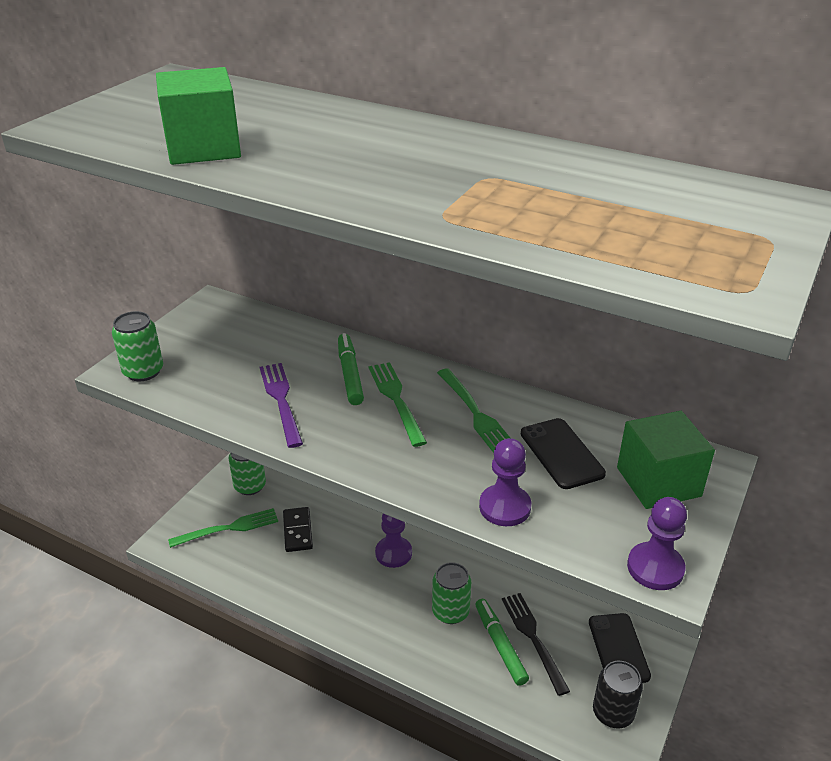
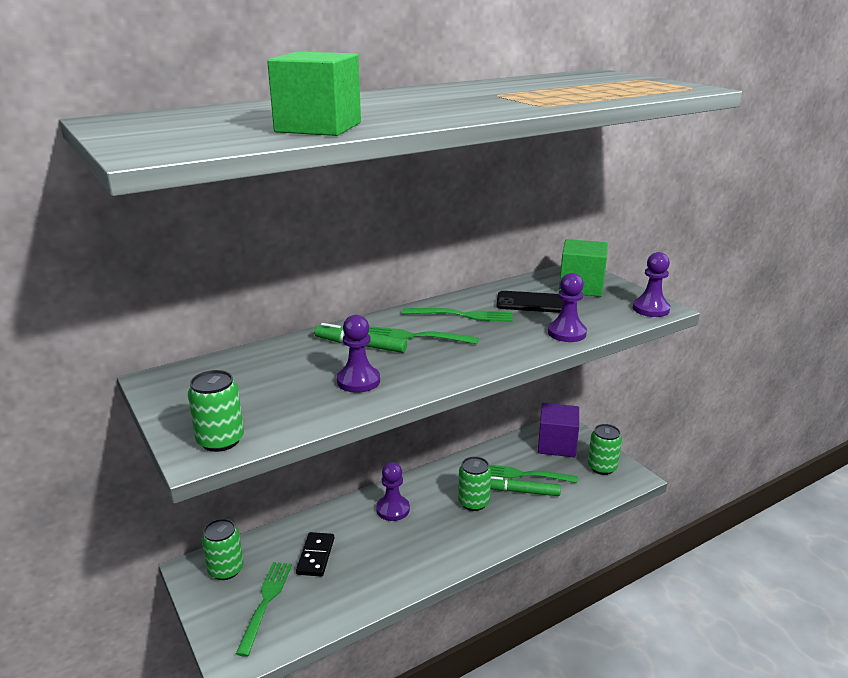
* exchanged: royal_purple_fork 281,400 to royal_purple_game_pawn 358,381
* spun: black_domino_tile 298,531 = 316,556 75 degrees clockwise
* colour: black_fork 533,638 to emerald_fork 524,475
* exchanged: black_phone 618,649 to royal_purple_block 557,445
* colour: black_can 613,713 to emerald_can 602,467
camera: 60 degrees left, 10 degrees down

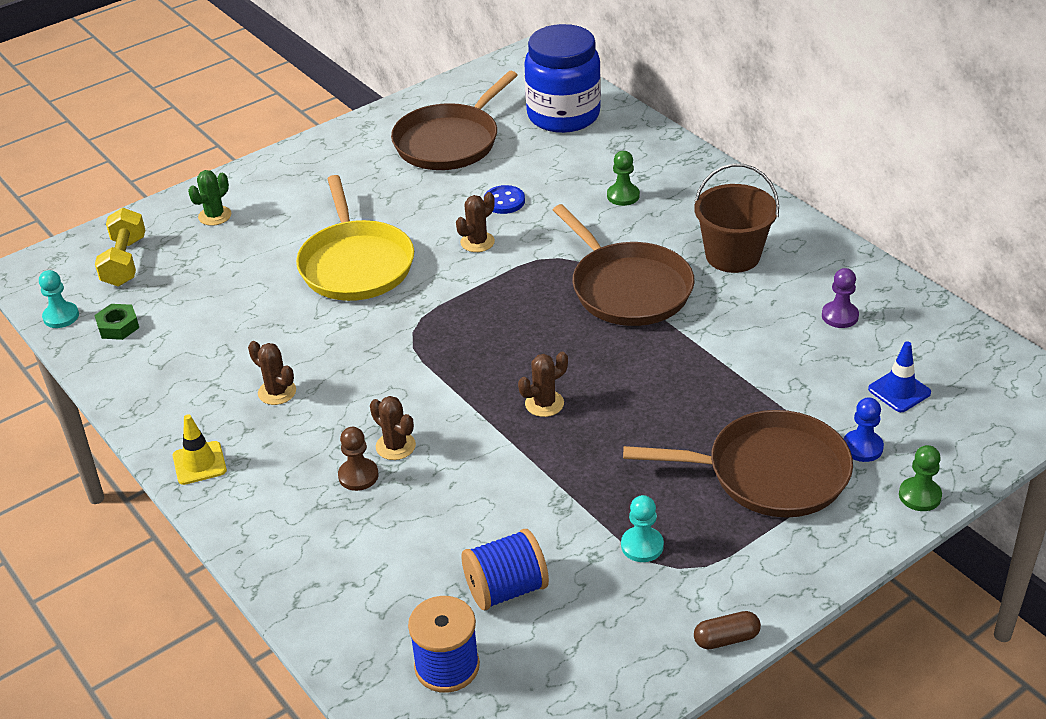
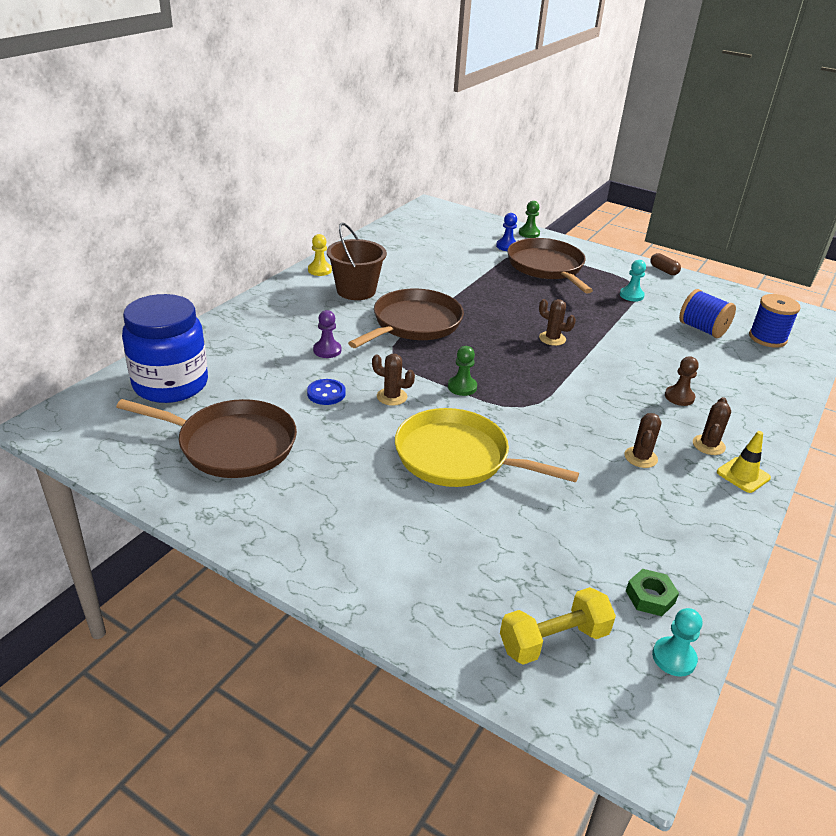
* relocated: emerald_game_pawn 623,196 to 462,387
* missing: emerald_cactus 215,216
* spun: bright_yellow_pan 355,264 = 458,457 120 degrees counterclockwise
* relocated: royal_purple_game_pawn 840,316 to 327,350
* missing: royal_blue_safety_cone 899,391
* relocated: dark_brown_cactus 395,446 to 708,445
* appeared: bright_yellow_game_pawn 319,270
camera: 115 degrees left, 5 degrees down

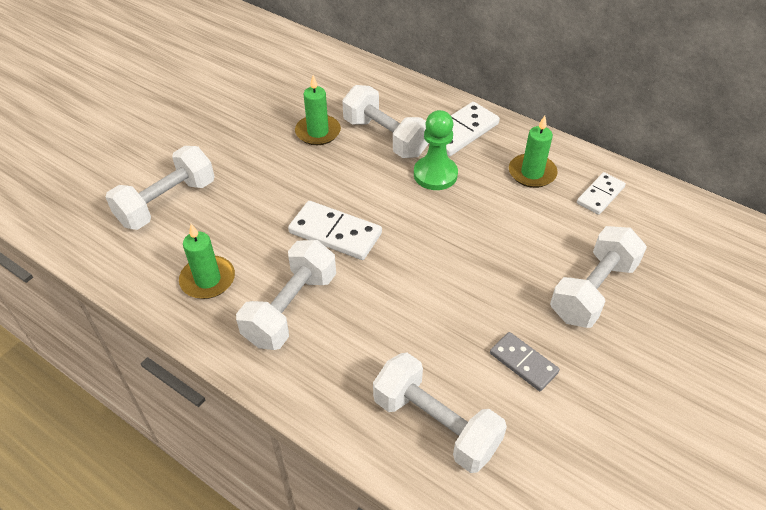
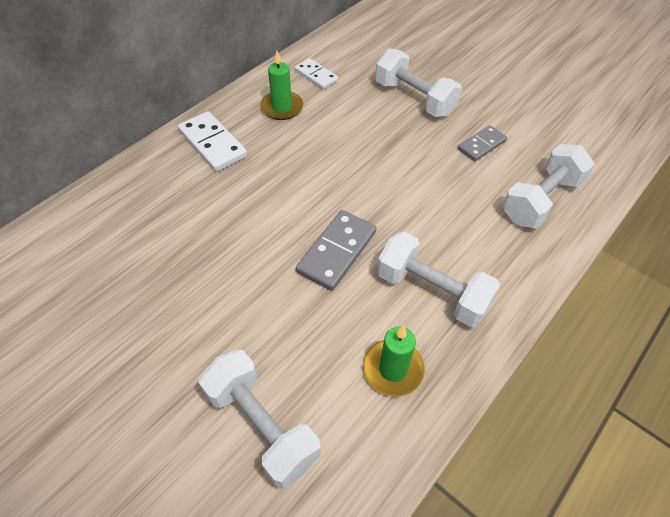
* missing: emerald_pillar_candle 318,132
* missing: white_dumbbell 385,137
* missing: emerald_game_pawn 435,174
* colour: white_domino_tile 335,233 to gray_domino_tile 336,251
camera: 85 degrees left, 5 degrees up

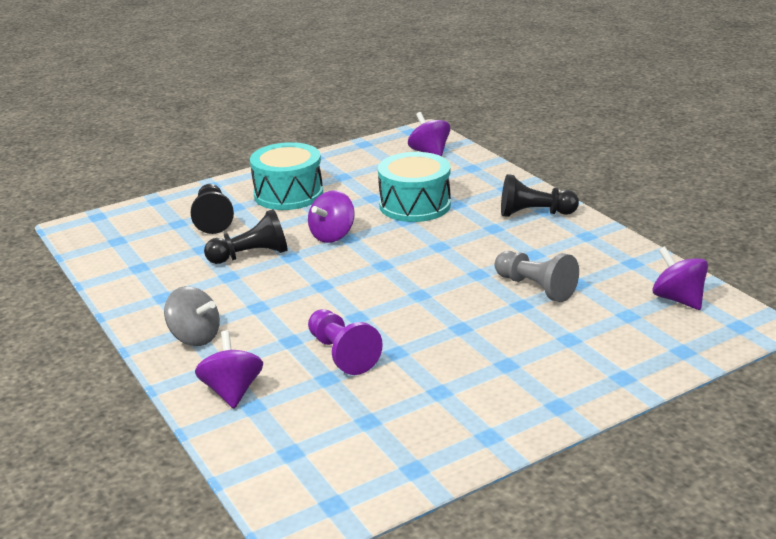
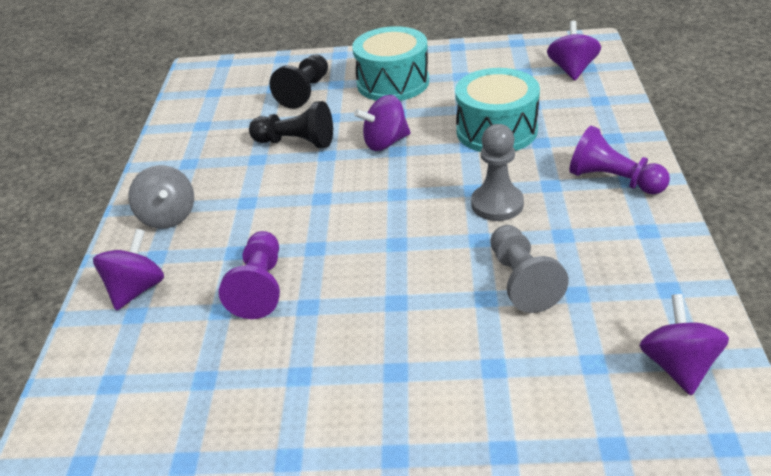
* colour: black_game_pawn 534,213 to royal_purple_game_pawn 613,180
* appeared: gray_game_pawn 497,204
camera: 35 degrees right, 10 degrees up

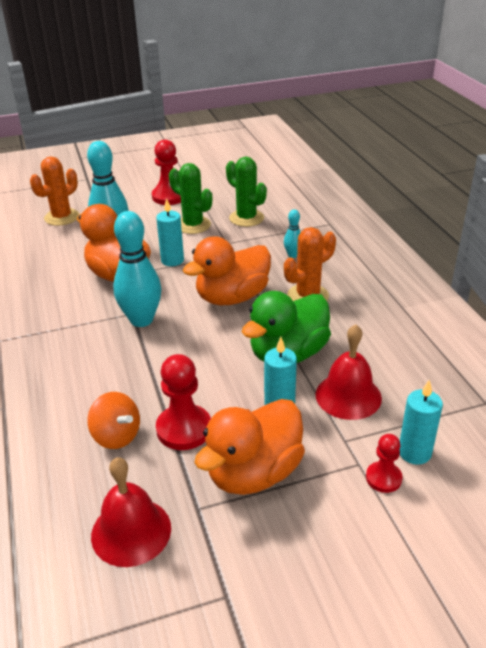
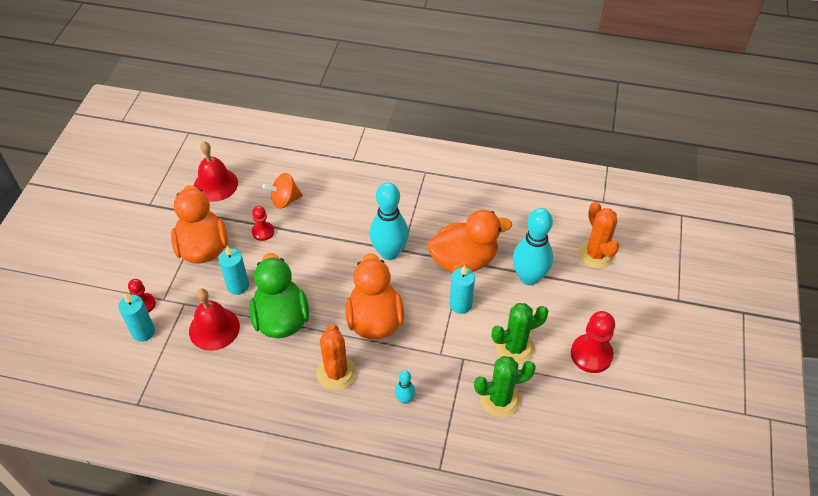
* size: crimson_game_pawn 184,429 = 263,232 x0.59
camera: 120 degrees right, 15 degrees up

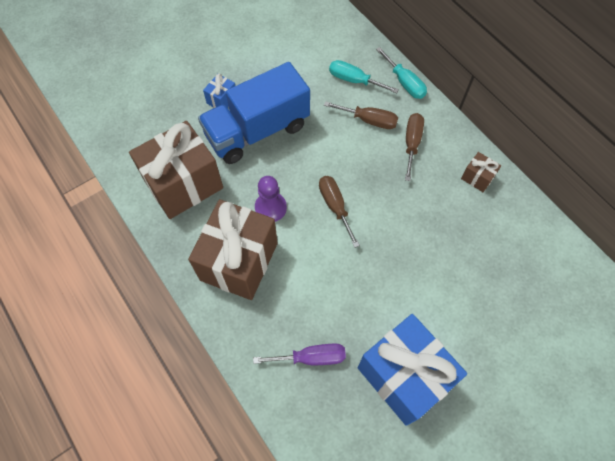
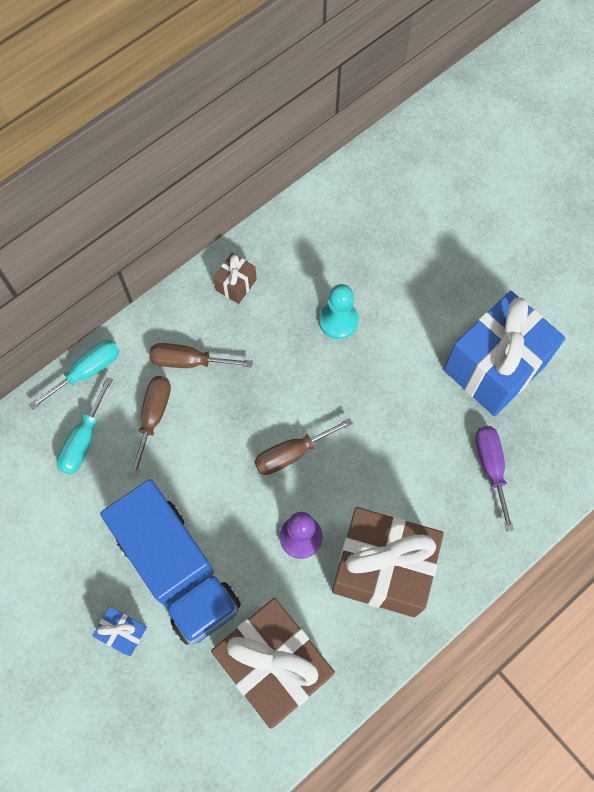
* appeared: teal_game_pawn 338,321
camera: 95 degrees left, 5 degrees up

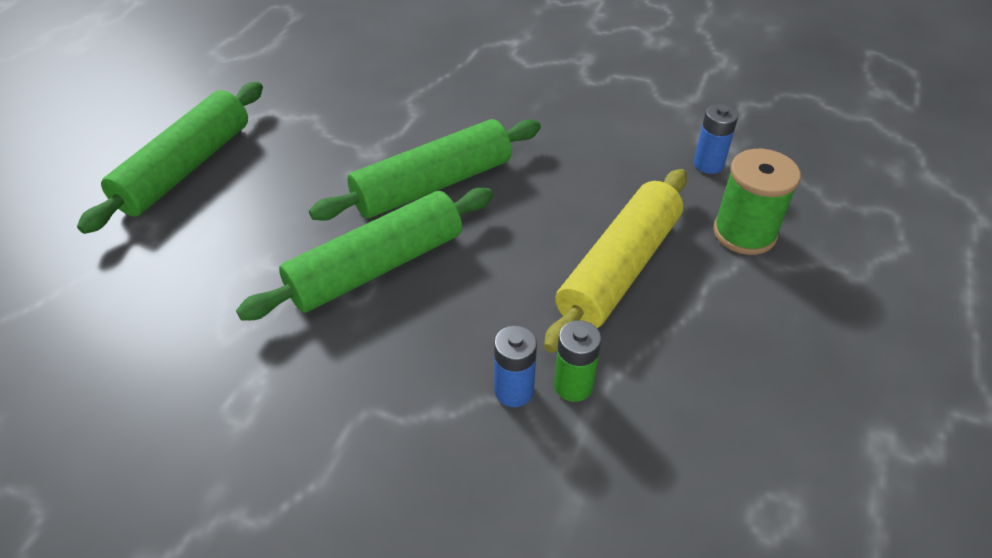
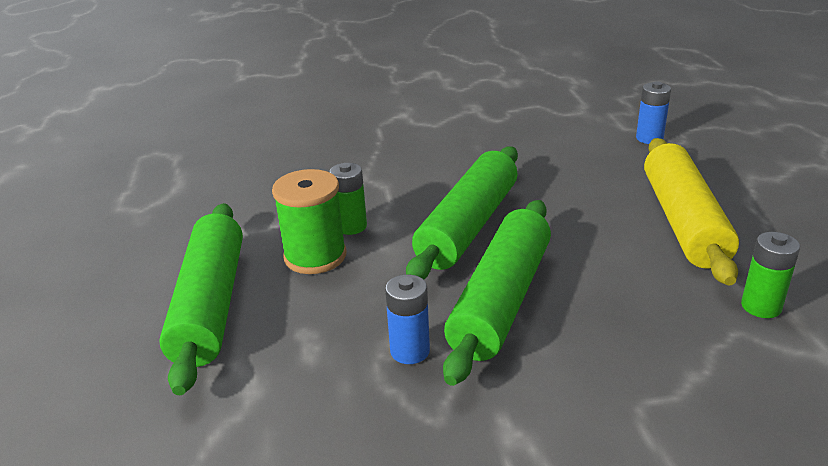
* relocated: emerald_spool 744,233 to 315,256
* relocated: royal_blue_power_cell 514,391 to 410,351
* appeared: emerald_power_cell 351,226
camera: 30 degrees left, 15 degrees down

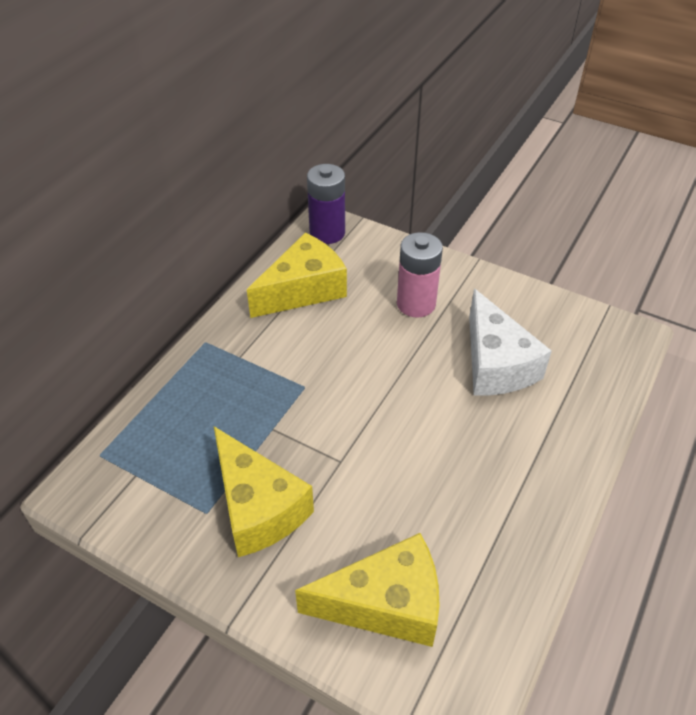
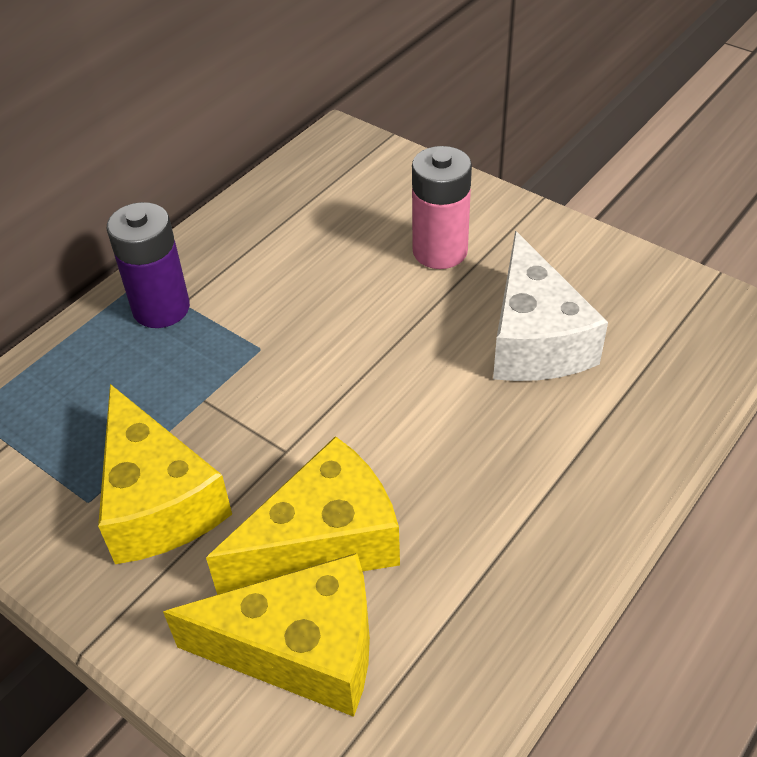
* relocated: royal_purple_power_cell 327,233 to 161,308
* relocated: bright_yellow_cheese 303,290 to 324,542
camera: 10 degrees right, 0 degrees up

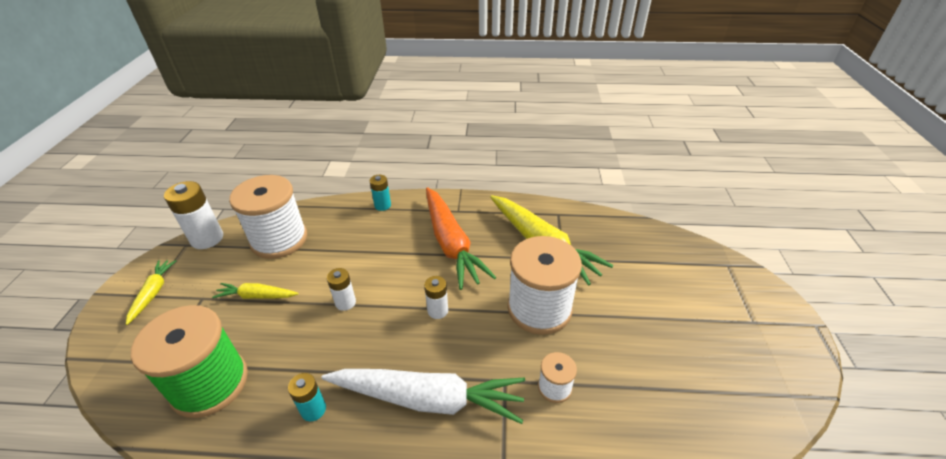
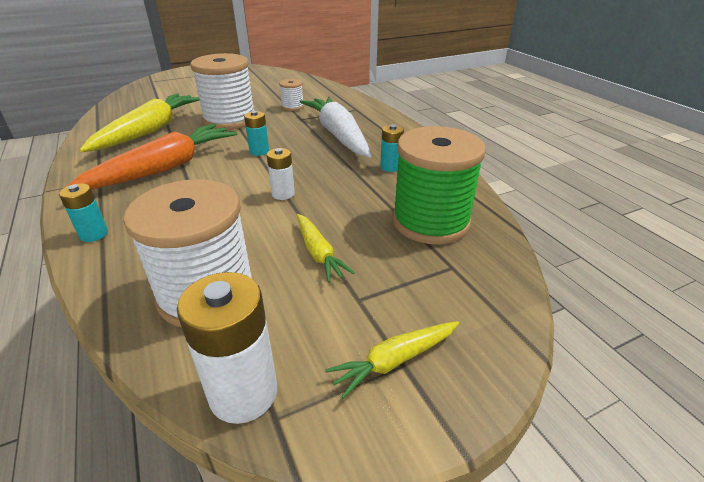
* colour: white_power_cell 437,311 to teal_power_cell 259,151
camera: 120 degrees left, 5 degrees down

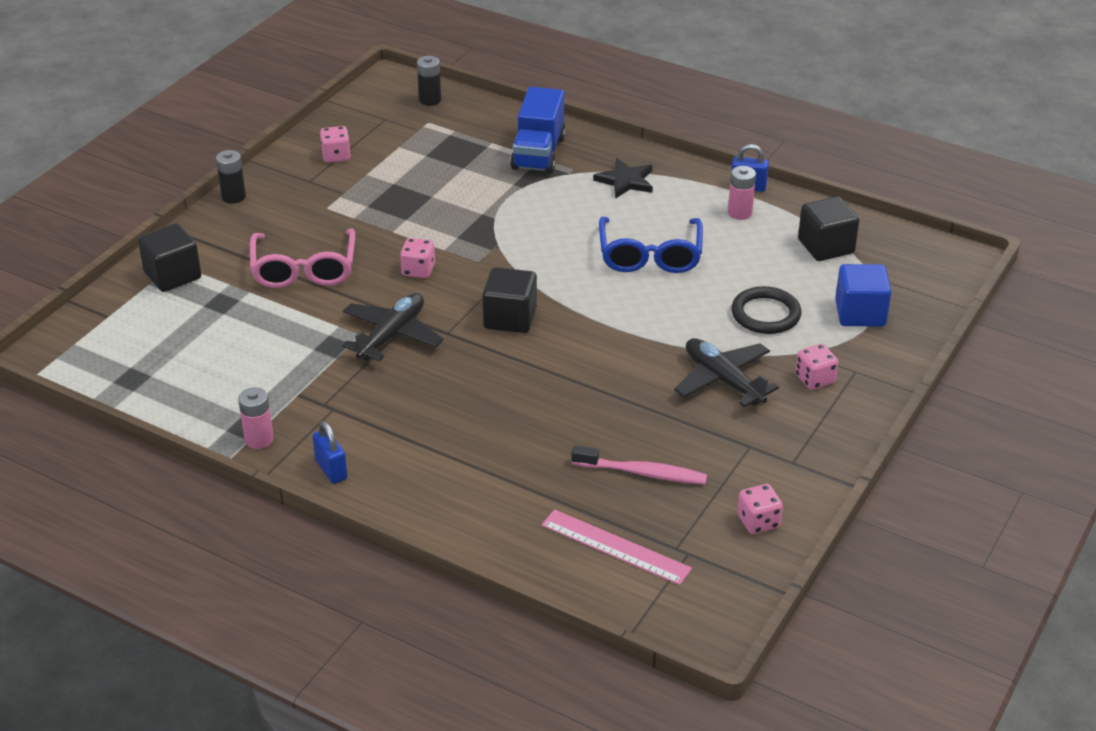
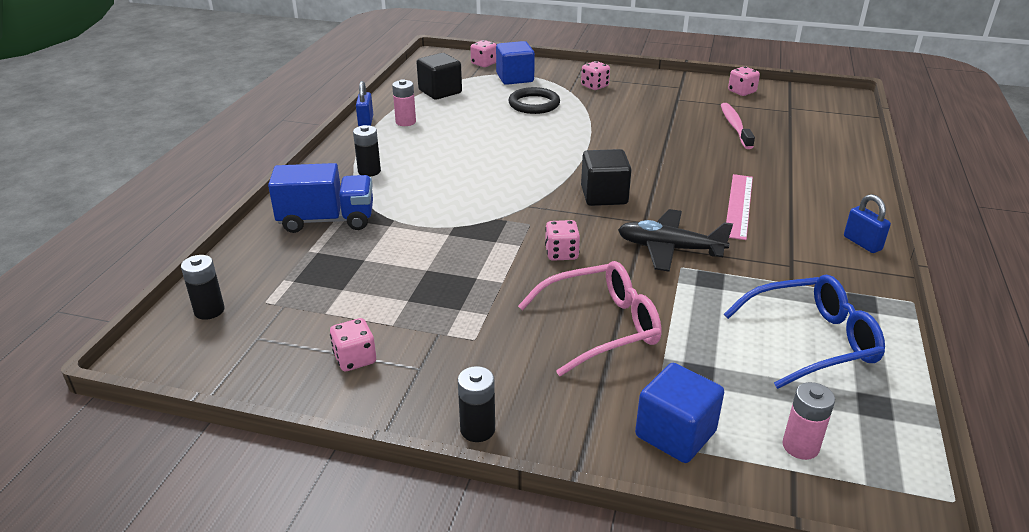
* exchanged: black_star_shape 625,181 to black_power_cell 369,171
* relocated: royal_blue_glasses 650,255 to 812,341
* colour: black_block 173,275 to royal_blue_block 675,434
* missing: black_plane 723,380
* relocated: rose-pink_power_cell 259,439 to 800,446
* spun: royal_blue_small_lock 331,470 = 862,243 75 degrees counterclockwise
* relocated: rose-pink_ruler 615,547 to 739,206
* appeared: rose-pink_dice 484,63
camera: 105 degrees left, 5 degrees down

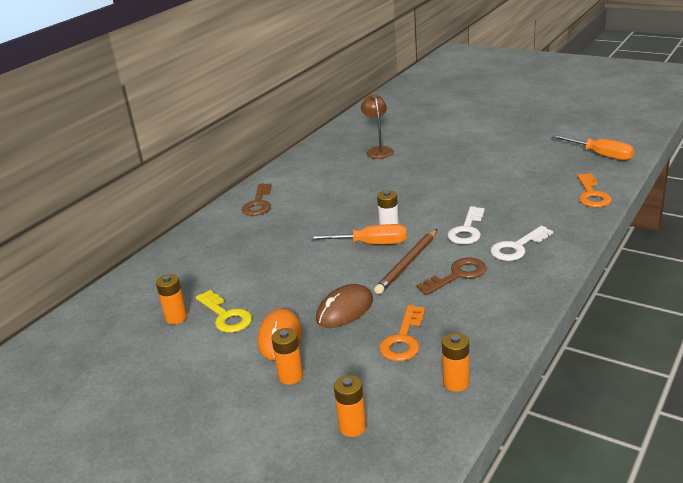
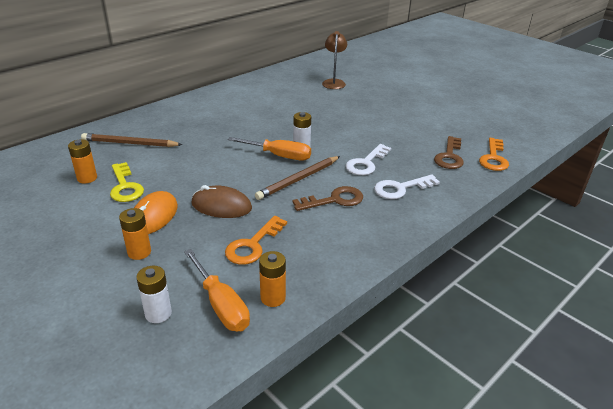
* relocated: bright_orange_hand_screwdriver 600,155 to 221,304
* relocated: dark_brown_door_key 258,203 to 449,156
* spun: dark_brown_PC_mouse 344,310 = 221,206 45 degrees clockwise
* colour: bright_orange_power_cell 352,427 to white_power_cell 158,313
* appeared: dark_brown_pencil 130,143
camera: 10 degrees right, 5 degrees up

